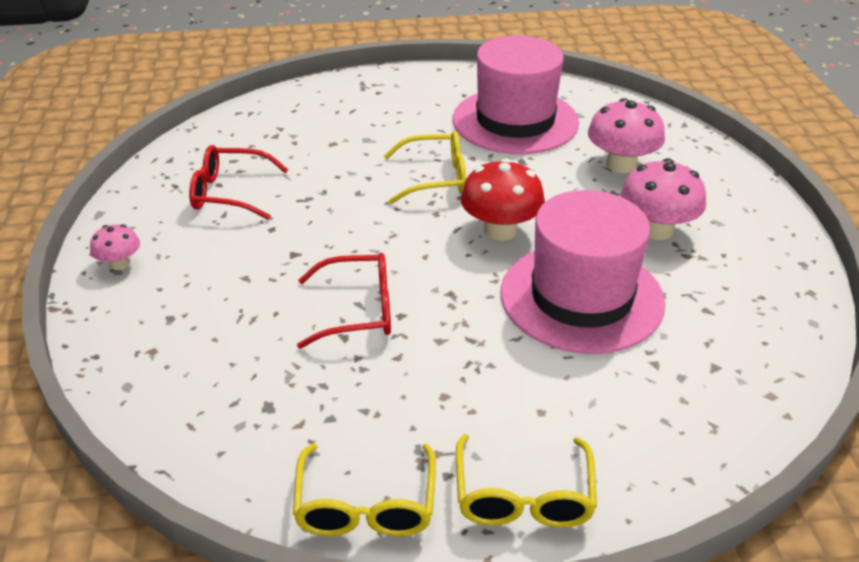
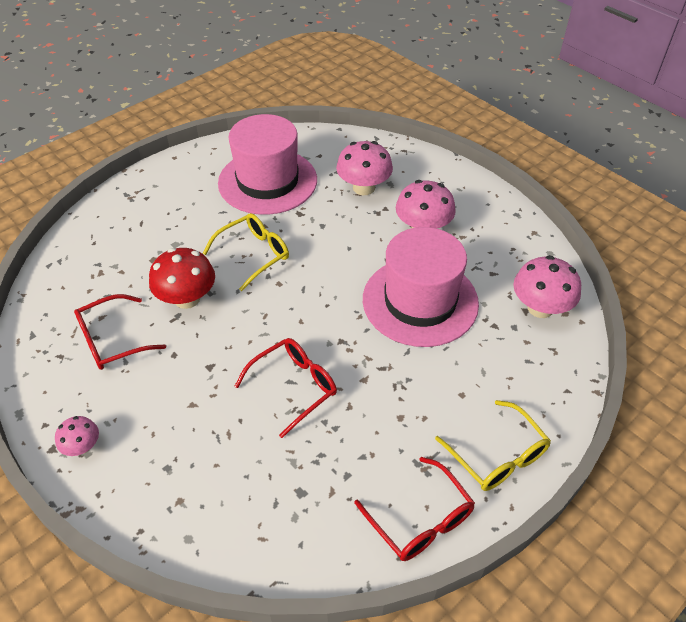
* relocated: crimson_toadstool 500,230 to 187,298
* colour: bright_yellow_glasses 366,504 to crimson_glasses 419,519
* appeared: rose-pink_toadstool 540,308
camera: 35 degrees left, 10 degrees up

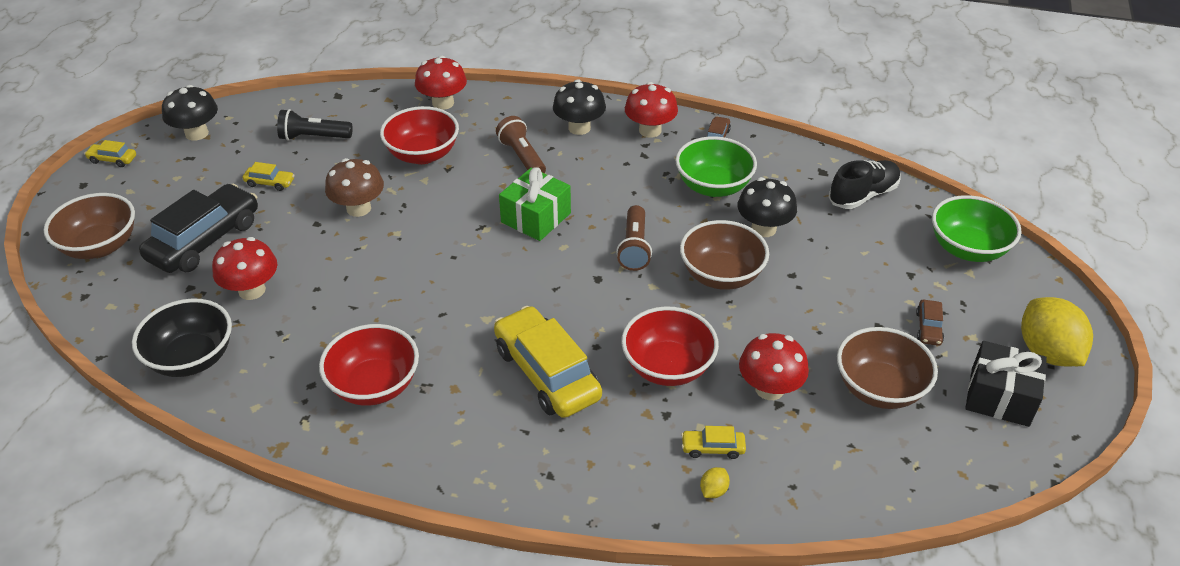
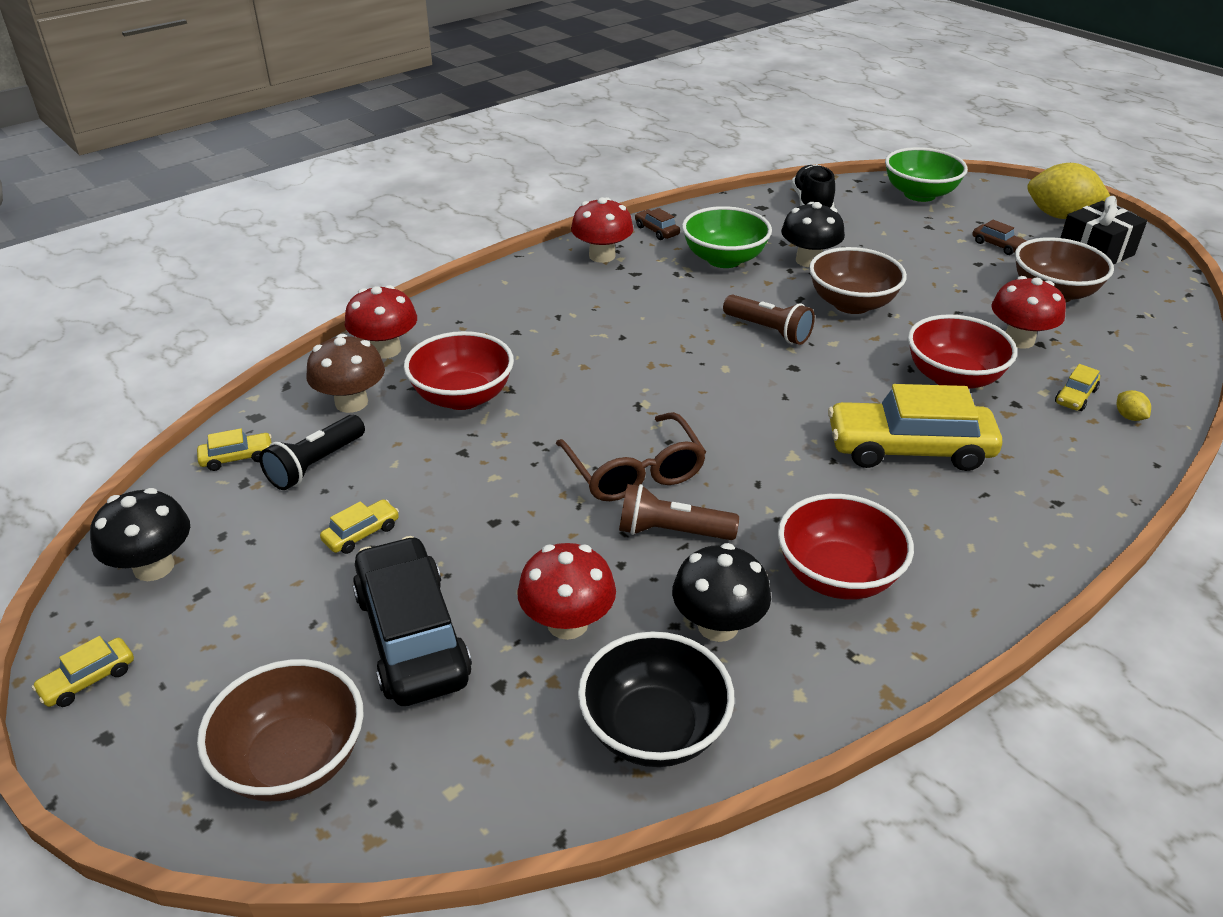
* relocated: black_toadstool 579,128 to 718,625
* relocated: dark_brown_torch 522,157 to 671,532
* relocated: dark_brown_toadstool 358,208 to 351,402
* missing: emerald_present 536,217
* appeared: dark_brown_glasses 634,472
* appeared: bright_yellow_automobile 237,458
camera: 55 degrees left, 5 degrees down

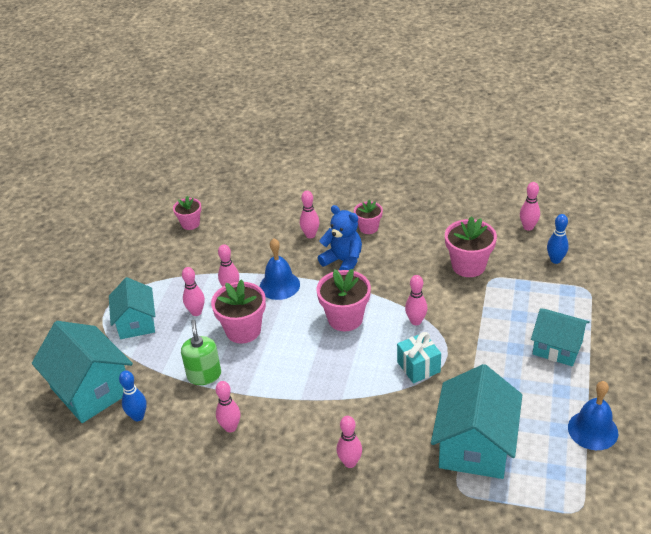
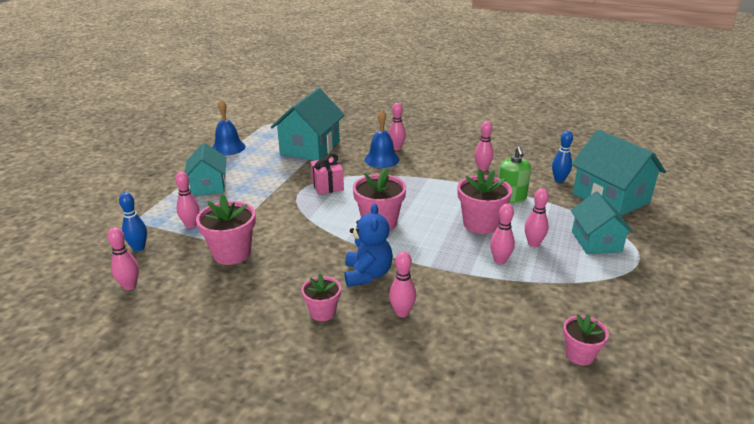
* spun: royal_blue_teddy_bear 343,261 = 367,274 135 degrees counterclockwise
* relocated: royal_blue_hand_bell 279,285 to 382,159
* relocated: rose-pink_bowling_pin 416,321 to 191,225
* spun: teal_house 557,348 = 208,186 45 degrees clockwise
* colour: teal_present 418,367 to rose-pink_present 327,186
camera: 175 degrees left, 10 degrees down

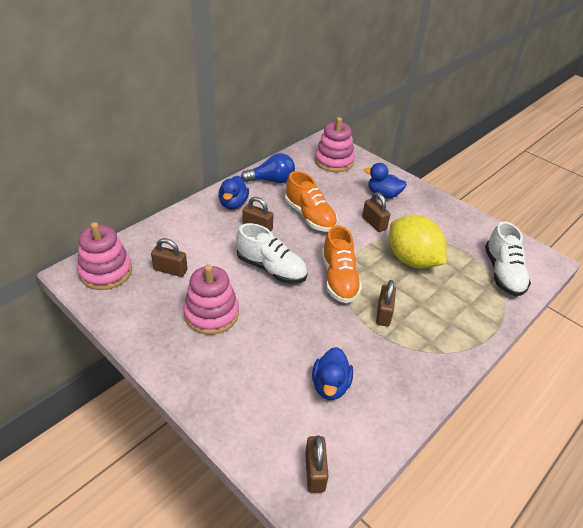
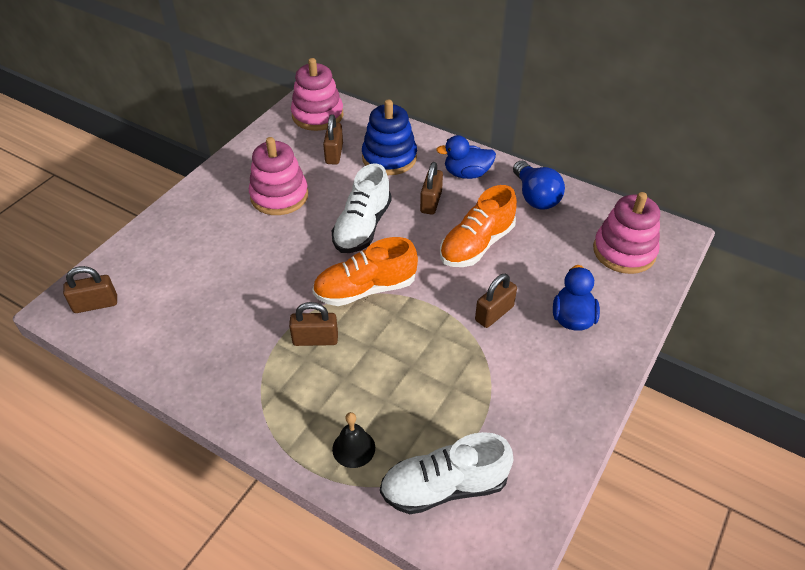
* missing: bright_yellow_citrus_fruit 412,260
* missing: royal_blue_rubber_duck 330,385
* appeared: royal_blue_ring_stacker 389,158
* appeared: black_hand_bell 353,448
camera: 80 degrees right, 5 degrees up

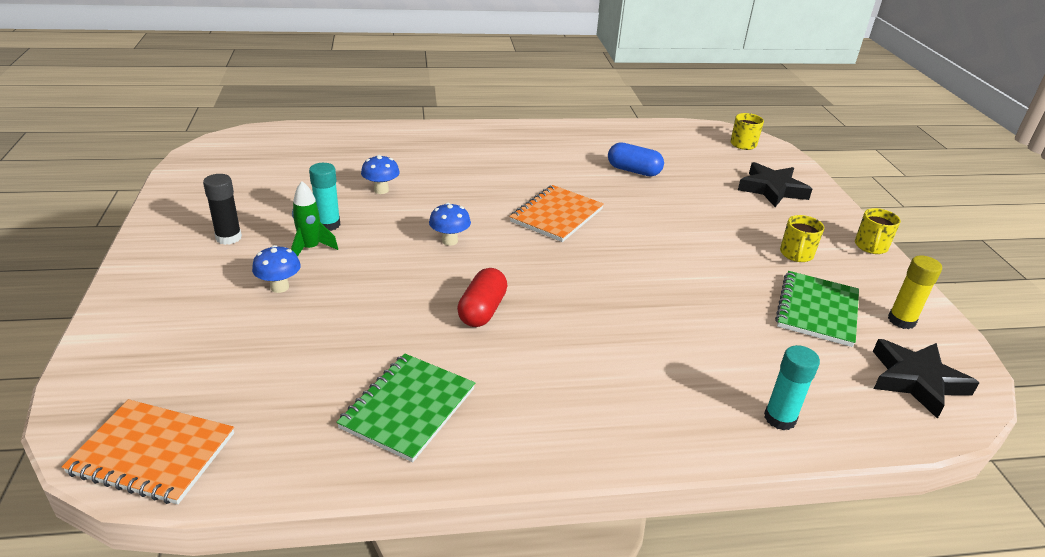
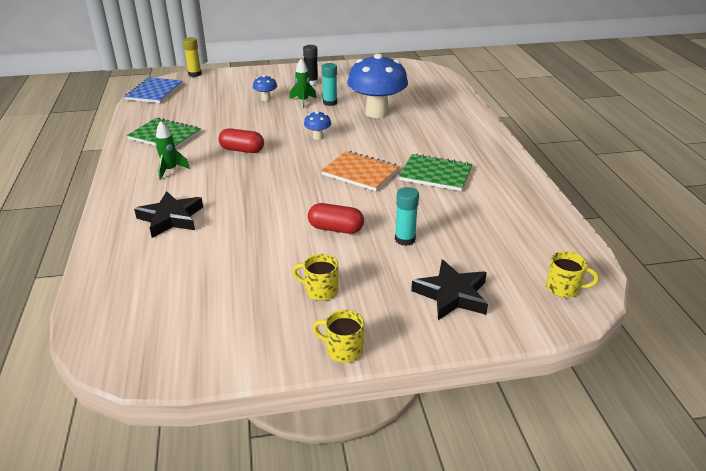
* missing: royal_blue_pill 633,171
* size: royal_blue_toadstool 381,190 = 376,113 x2.33
* relocated: bright_yellow_glue 901,320 to 194,74
* relocated: emerald_notebook 817,310 to 435,174
* relocated: black_star_shape 916,381 to 171,218
* relocated: teal_glue 779,418 to 405,239
* colour: bright_orange_notebook 152,453 to royal_blue_notebook 154,92
* appeared: emerald_spaceship 170,170
* appeared: crimson_pill 336,229
camera: 90 degrees right, 0 degrees up

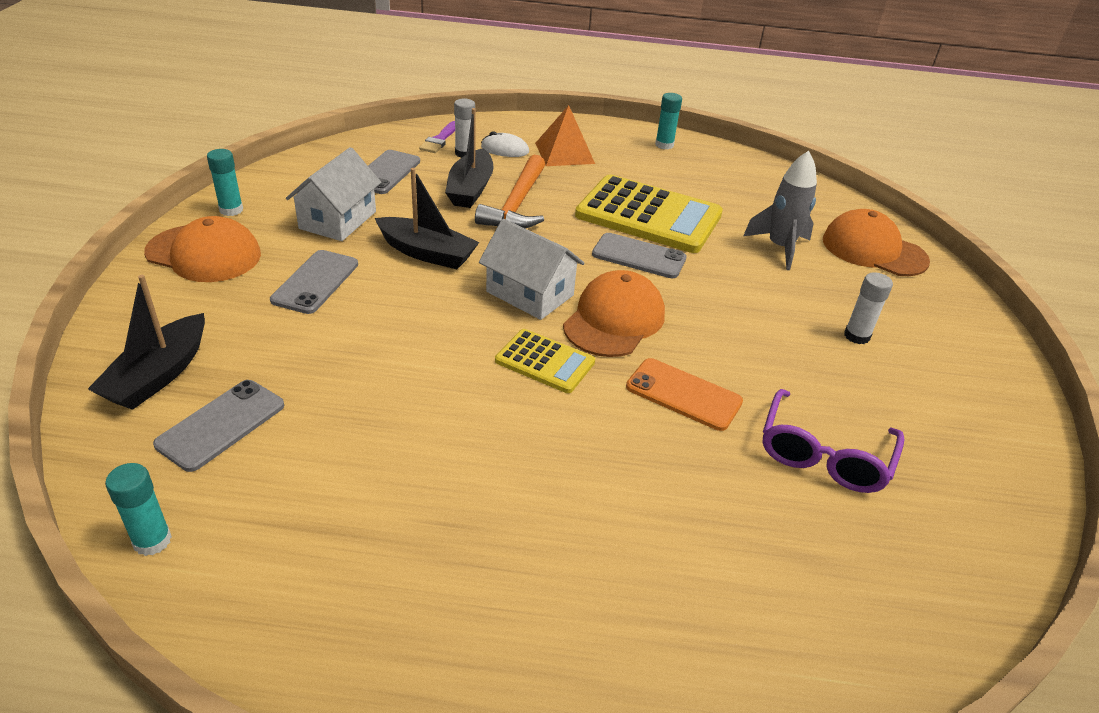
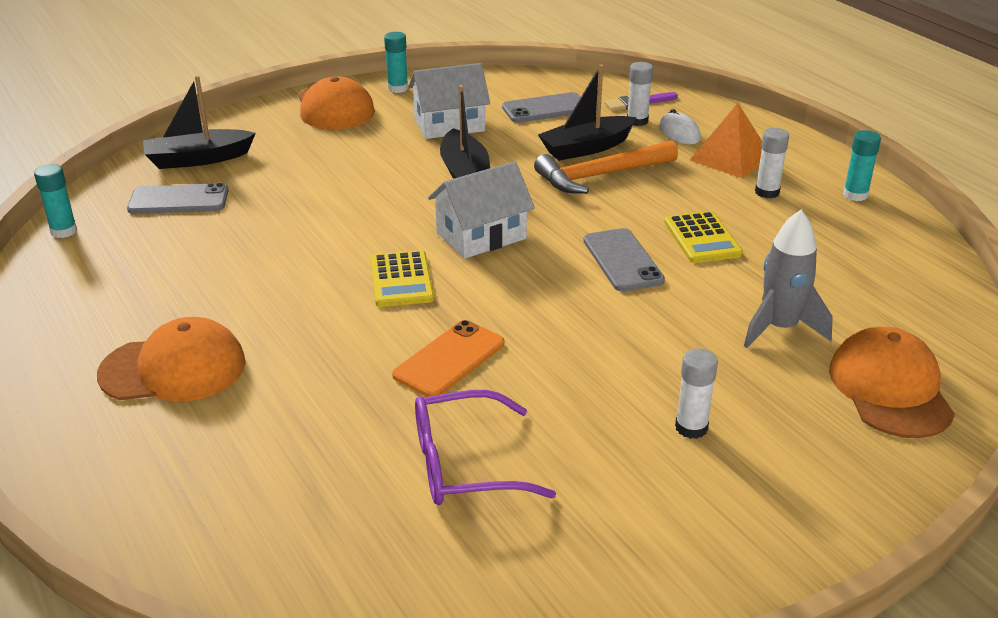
* size: bright_yellow_pocket_calculator 648,215 = 702,238 x0.52
* spun: white_house 530,293 = 481,236 60 degrees clockwise
* missing: gray_phone 315,282
* relocated: bright_orange_baseball_cap 614,320 to 173,369
* spun: bright_orange_phone 683,394 = 449,359 45 degrees clockwise
* appeared: white_glue 767,192
camera: 55 degrees right, 5 degrees down

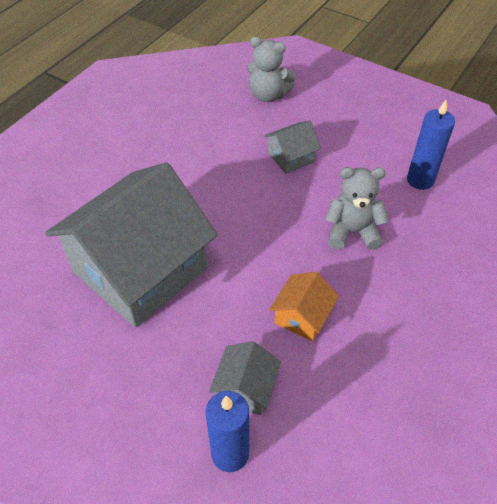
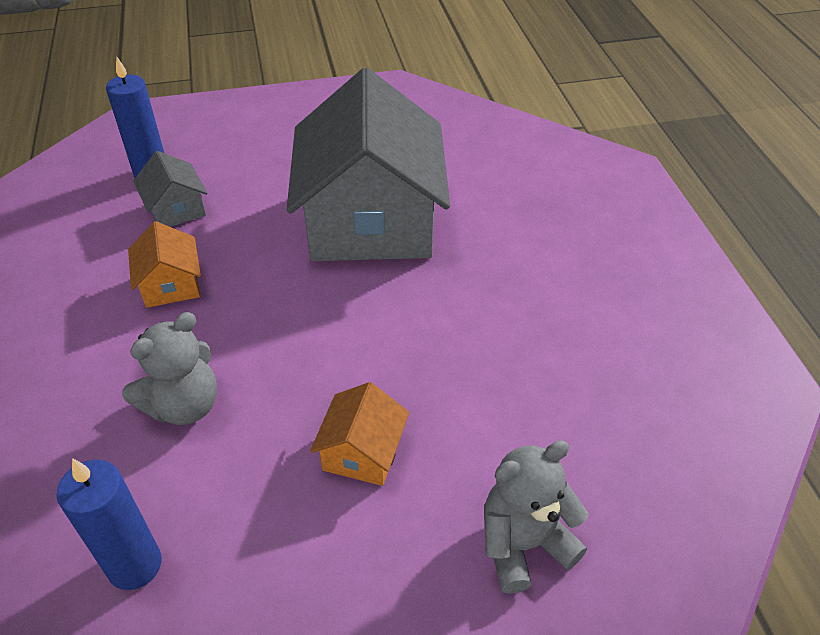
* colour: gray_house 291,157 to bright_orange_house 362,452
camera: 135 degrees right, 5 degrees down

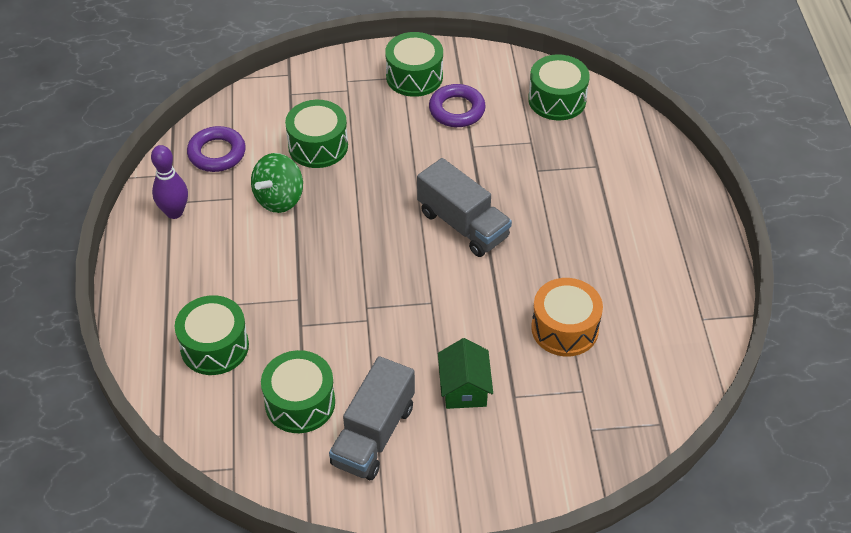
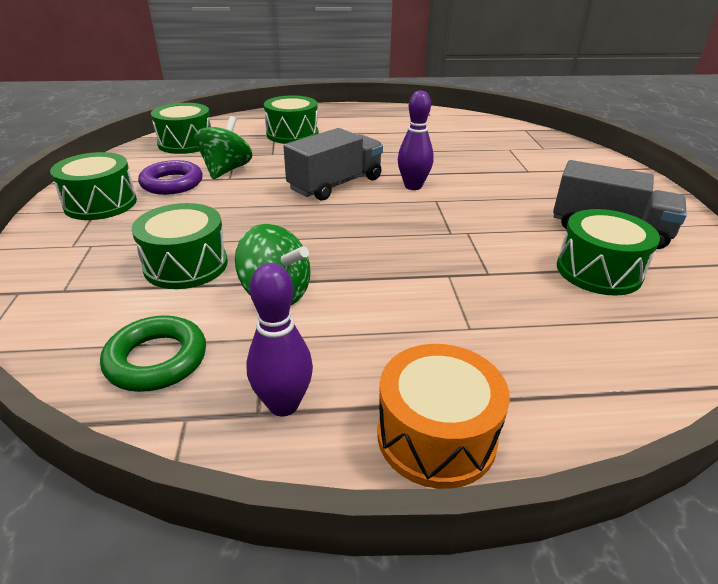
* colour: royal_purple_hoop 217,153 to emerald_hoop 156,360
* relocated: bright_orange_snare_drum 564,328 to 436,436
* relocated: emerald_snare_drum 214,347 to 292,134
* missing: emerald_house 464,388
* appeared: royal_purple_bowling_pin 413,186
* appeared: emerald_toy_top 226,170
camera: 90 degrees left, 15 degrees down

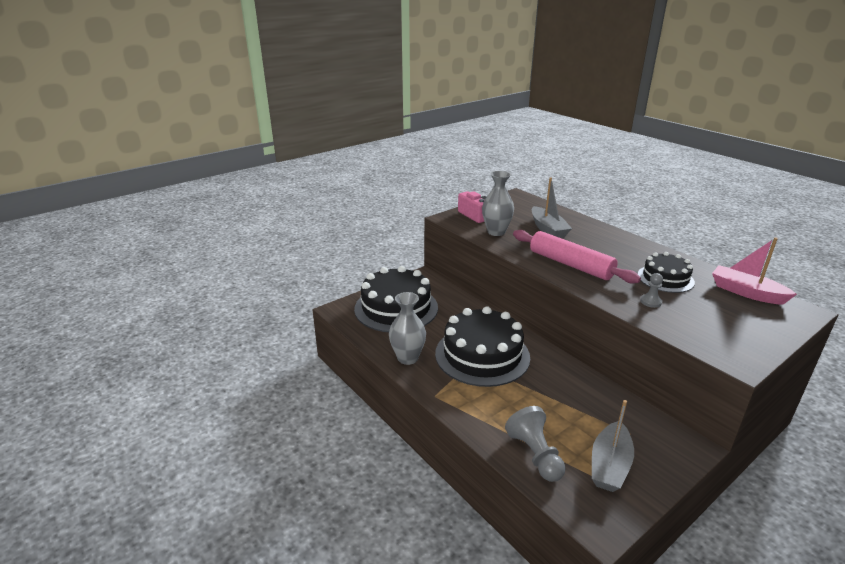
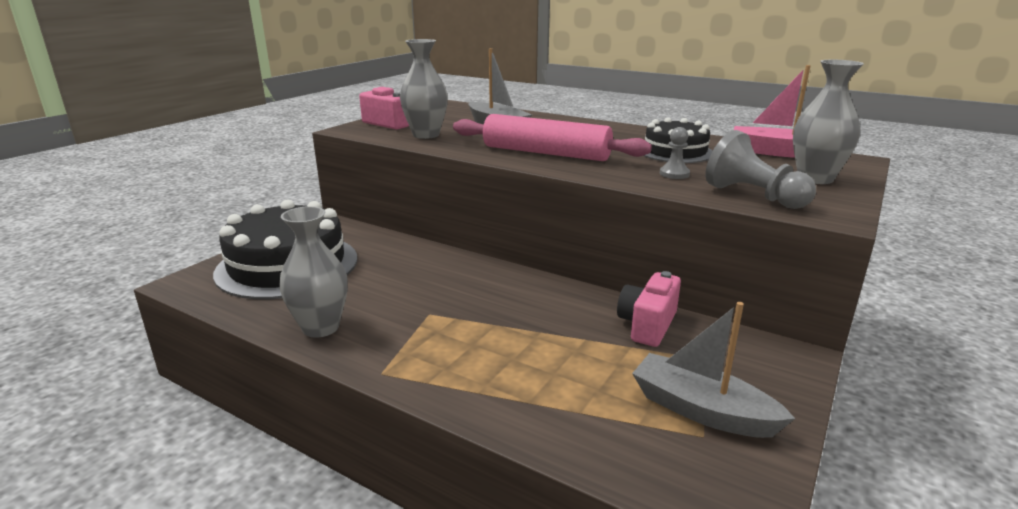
* missing: black_cake 482,355
* spun: gray_sailboat 609,465 = 701,410 120 degrees clockwise
* relocated: gray_game_pawn 535,455 to 753,196
* appeared: gray_flower_vase 815,179
* appeared: rose-pink_camera 647,325
camera: 20 degrees left, 5 degrees down

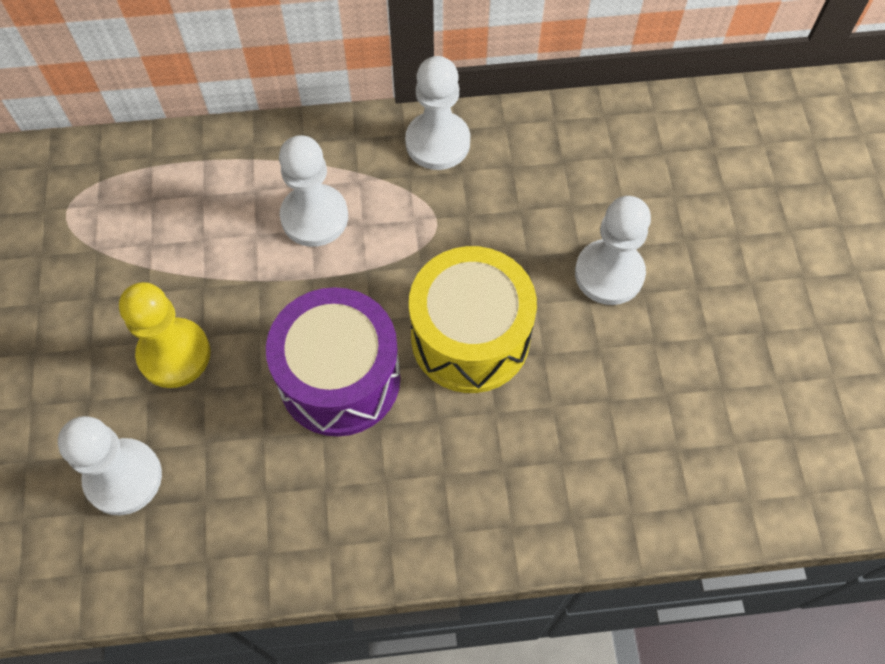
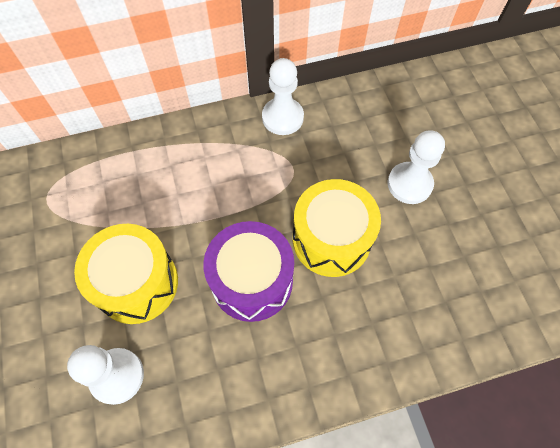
* missing: white_game_pawn 314,217
* exchanged: bright_yellow_game_pawn 174,354 to bright_yellow_snare_drum 137,283
camera: 10 degrees left, 0 degrees up

